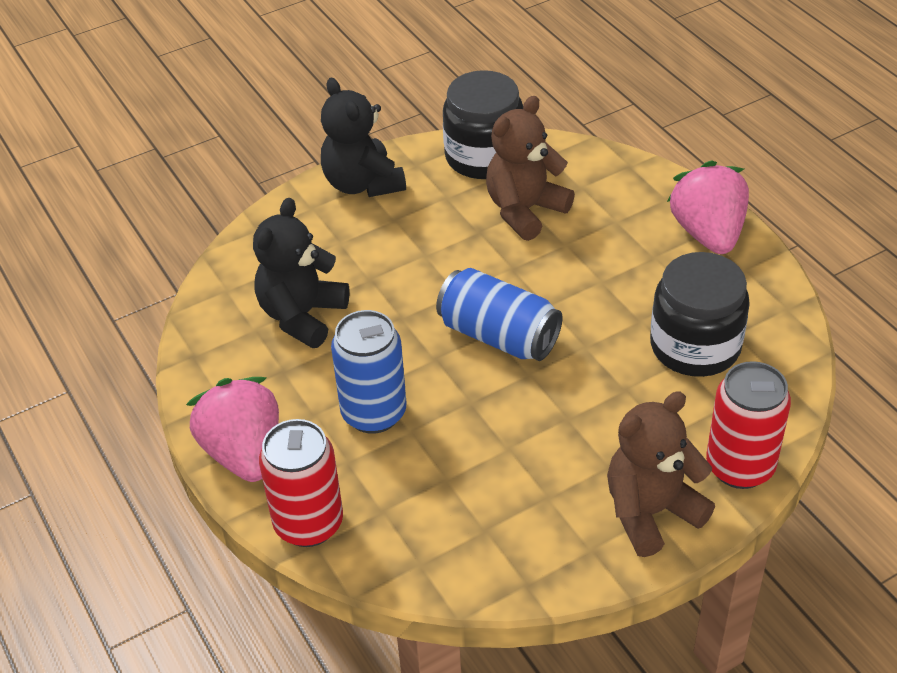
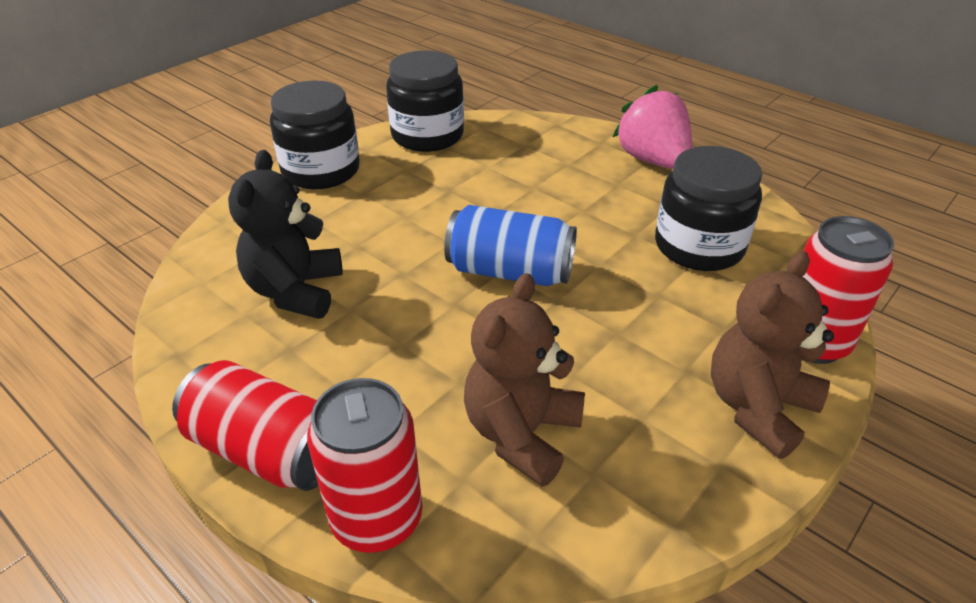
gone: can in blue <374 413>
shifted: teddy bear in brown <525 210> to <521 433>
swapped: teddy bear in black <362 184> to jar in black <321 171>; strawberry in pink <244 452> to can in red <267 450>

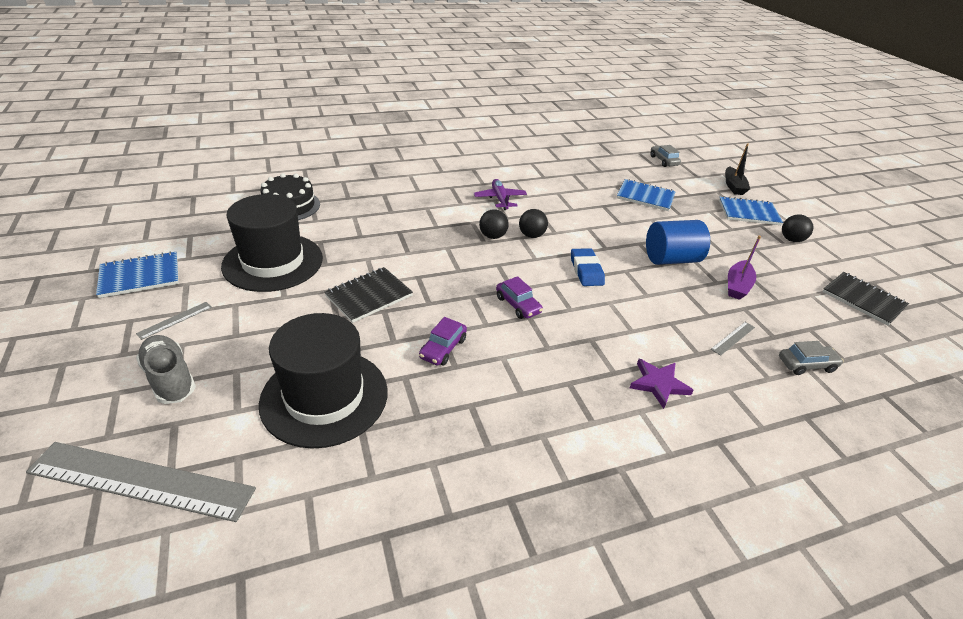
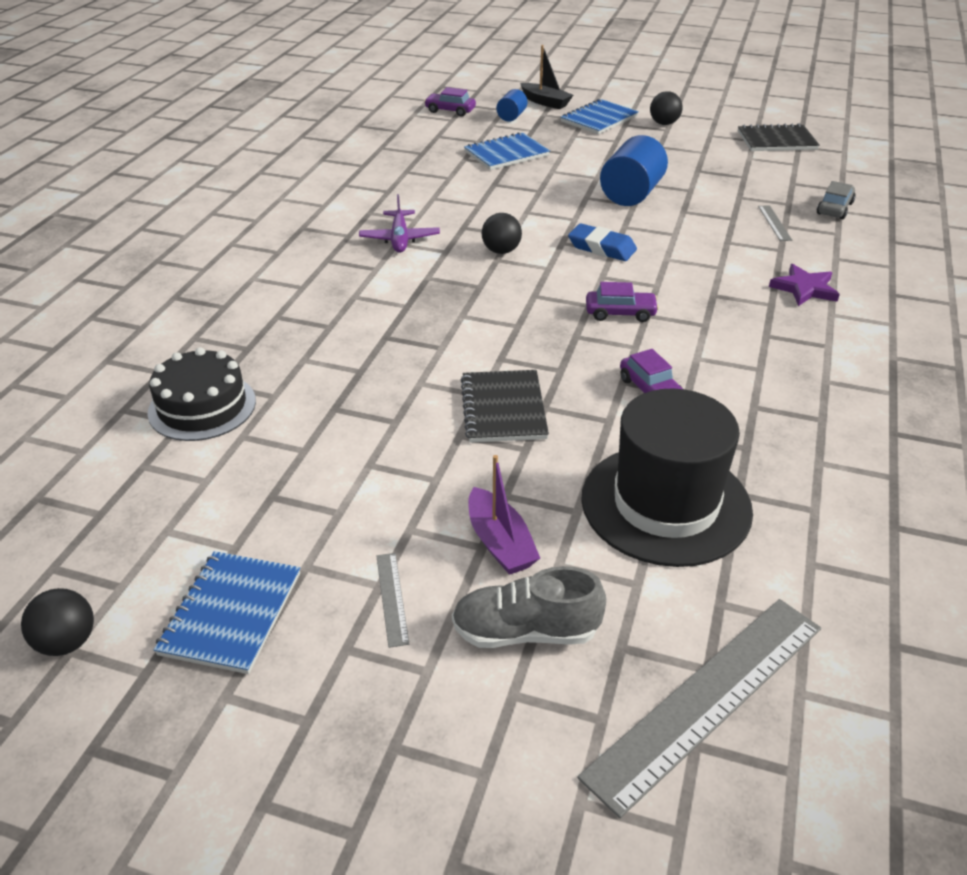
gone: hat in black <273 262>
new: cylinder in blue <511 116>
shifted: ball in black <492 236> to <67 642>; boat in purple <737 286> to <500 543>
repainted: car in grey <663 161> to car in purple <450 111>
rotated: plane in purple <500 199> = <400 239> 120 degrees counterclockwise

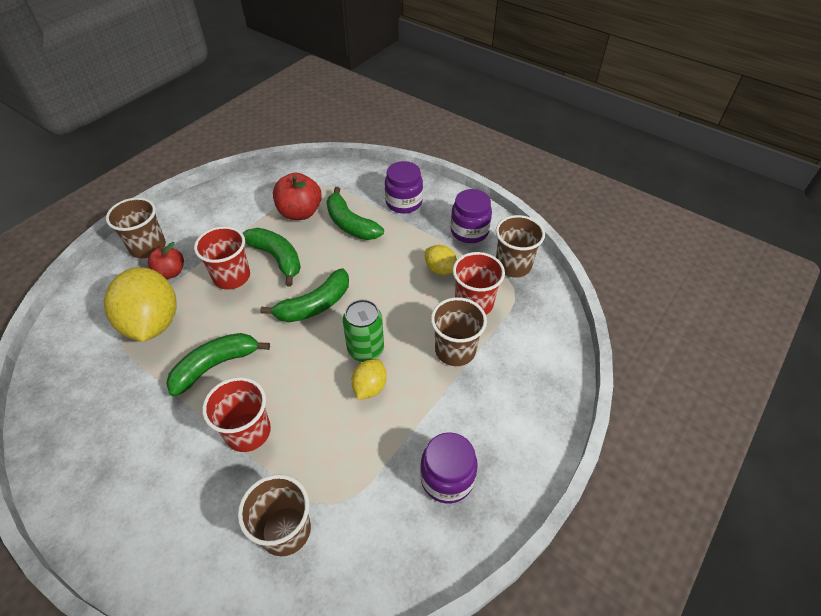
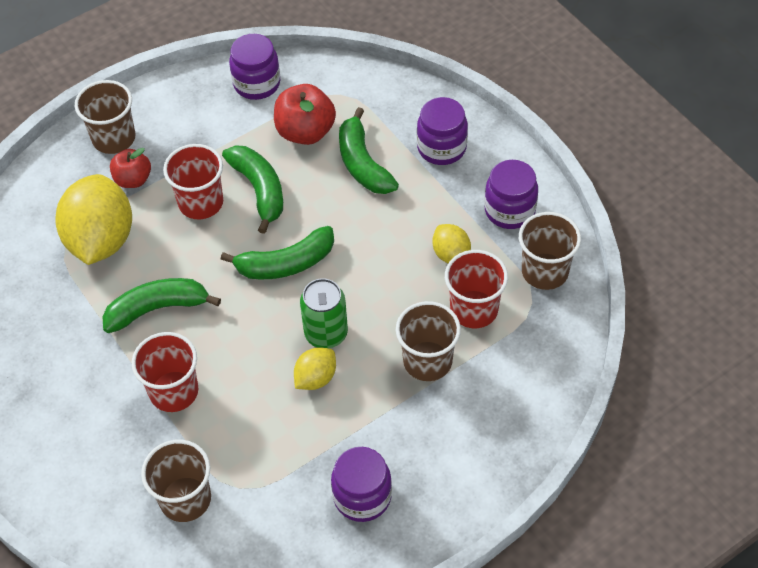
new: jar in purple <257 84>

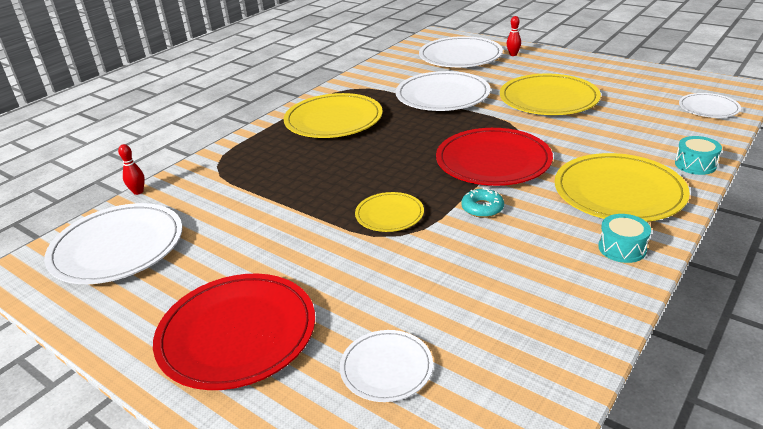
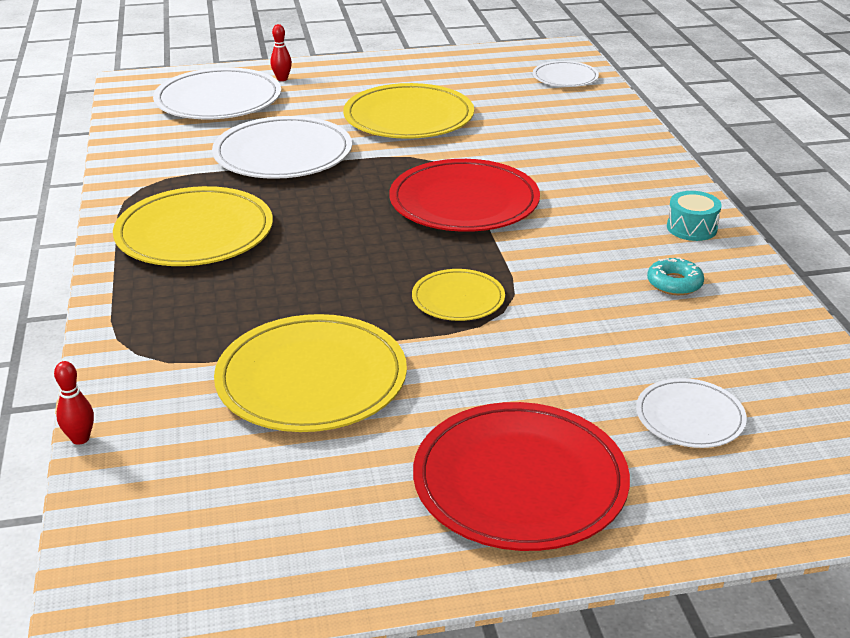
gone: drum in turquoise <695 164>; plate in white <117 247>
shifted: plate in yellow <618 192> to <311 379>; donut in turquoise <482 208> to <674 283>

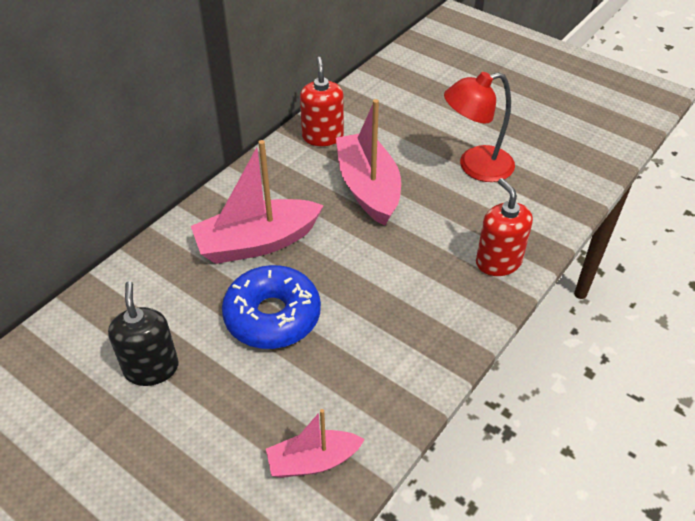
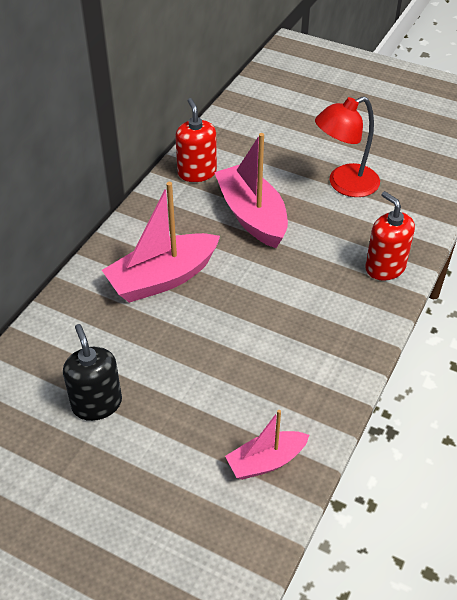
gone: donut in blue <272 316>

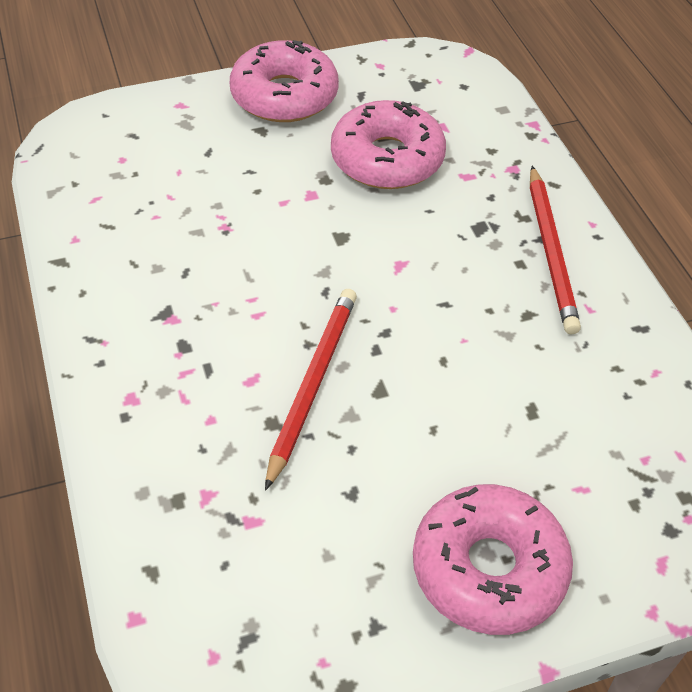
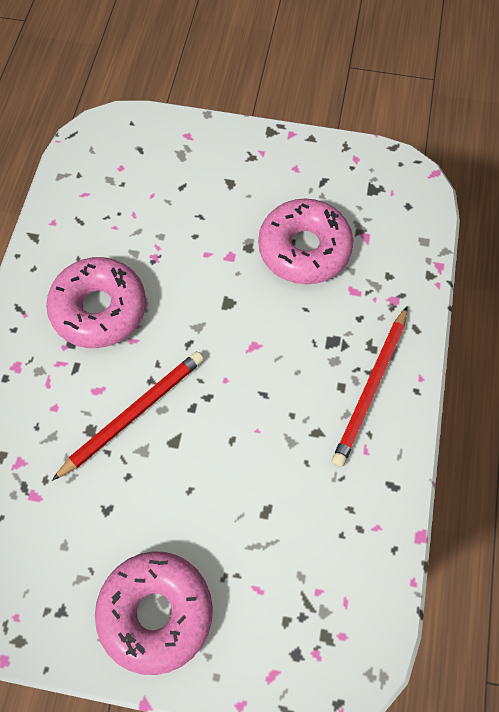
shifted: donut in pink <284 96> to <99 309>

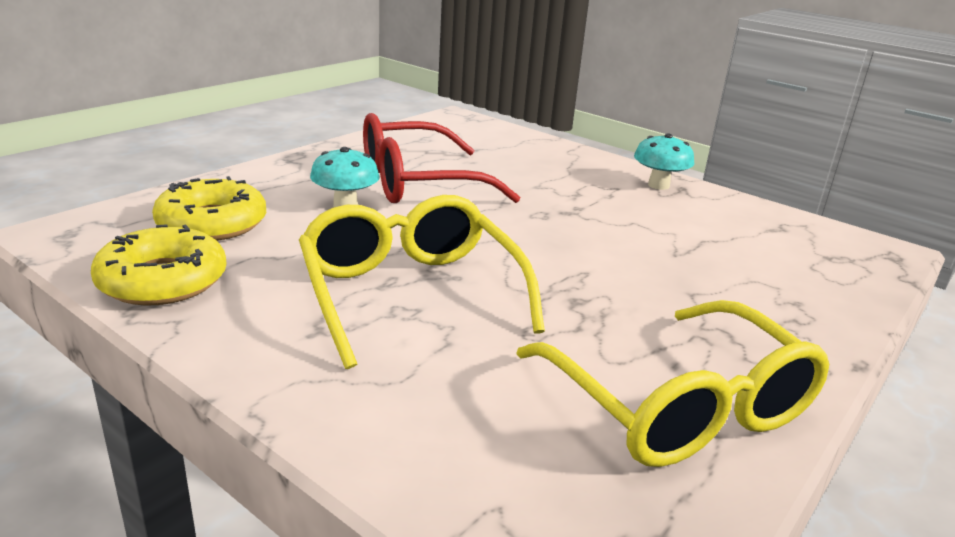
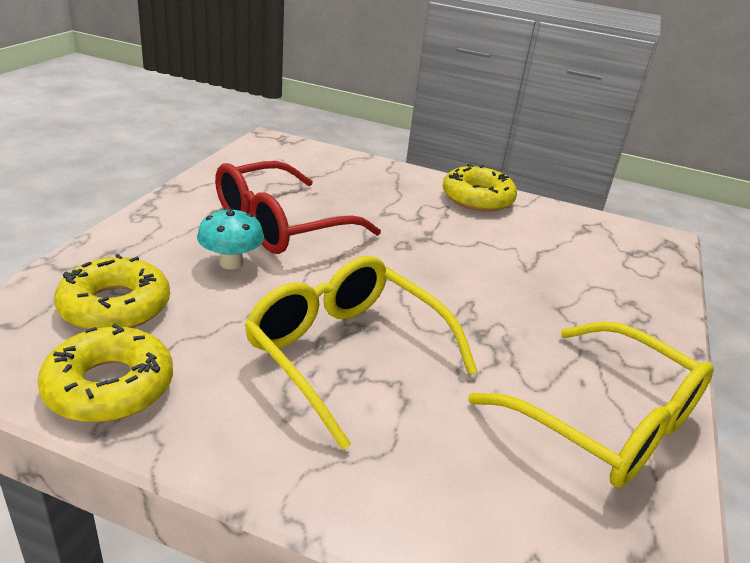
swapped: mushroom in turquoise <658 185> to donut in yellow <477 198>

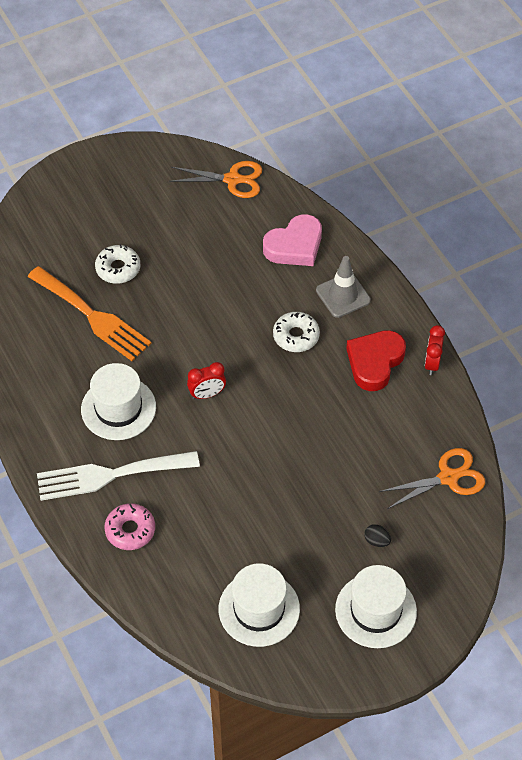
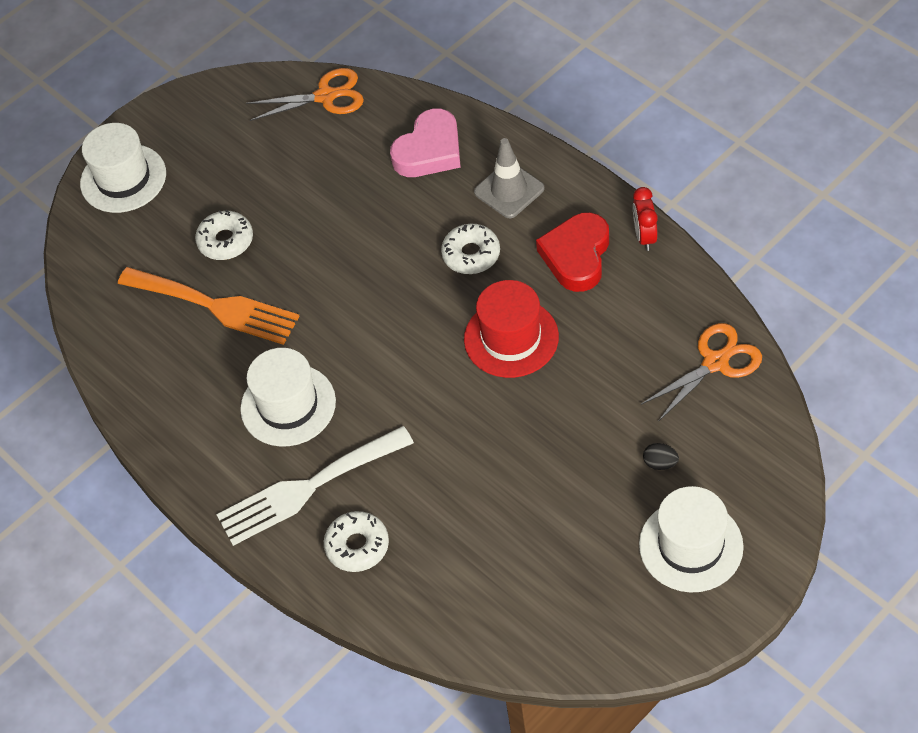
gone: clock in red <207 394>
new: hat in red <511 338>
shifted: hat in white <259 609> to <123 178>
repainted: donut in pink <130 530> to donut in white <357 546>

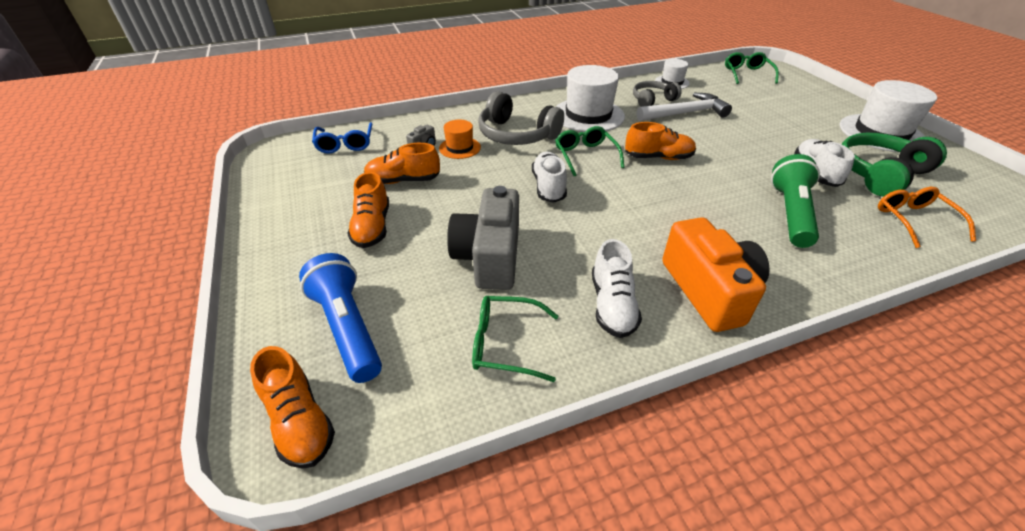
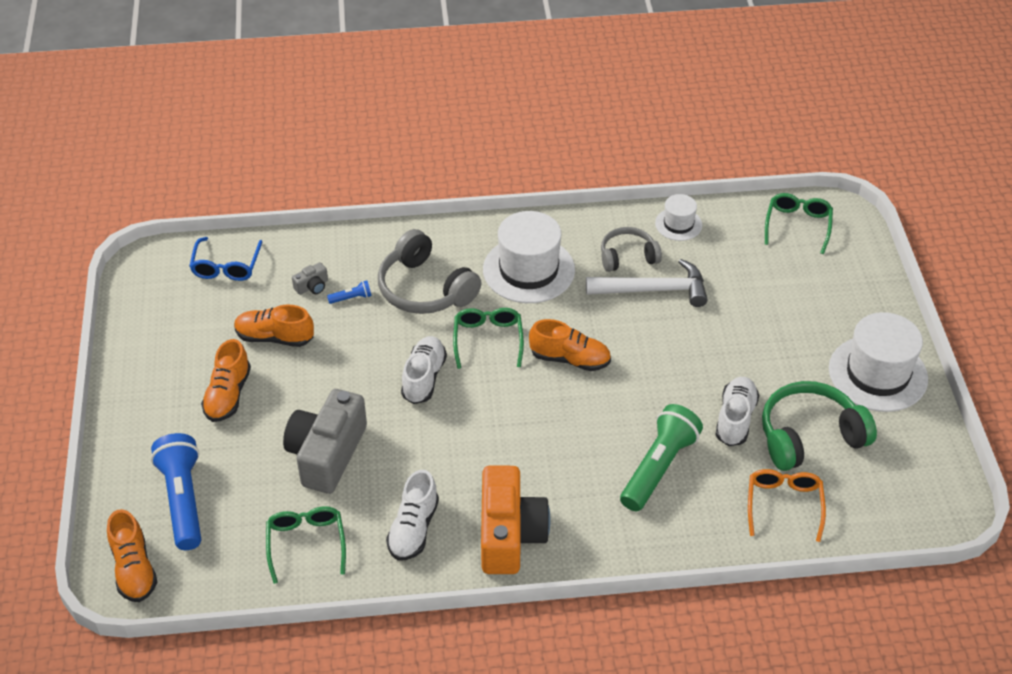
swapped: hat in orange <459 148> to flashlight in blue <351 298>
rotated: glasses in green <505 344> = <306 543> 60 degrees clockwise

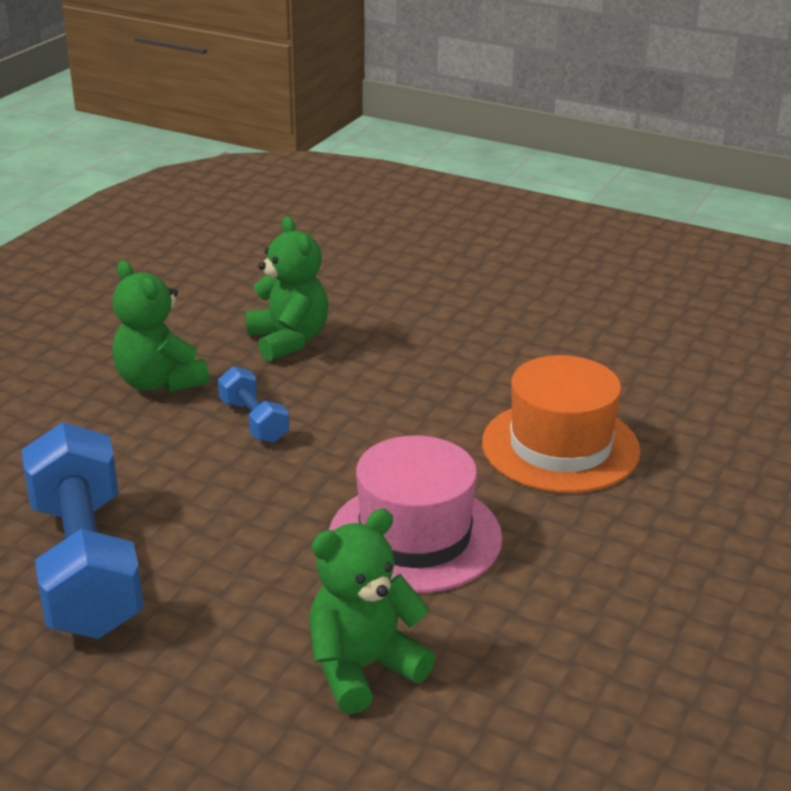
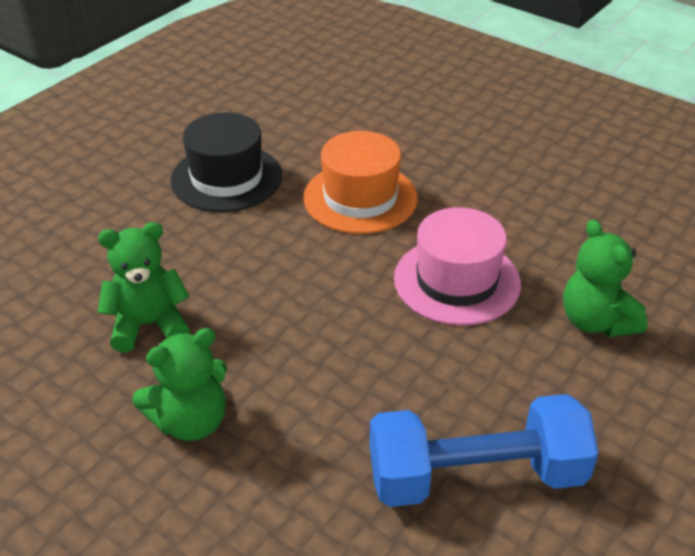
gone: dumbbell in blue <254 421>
new: hat in black <226 178>

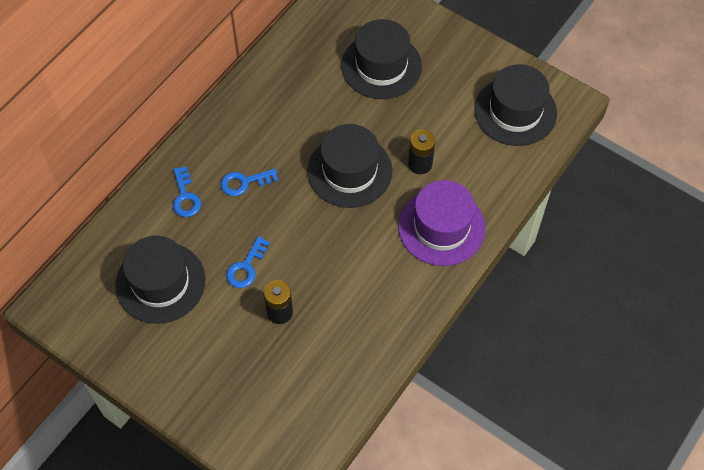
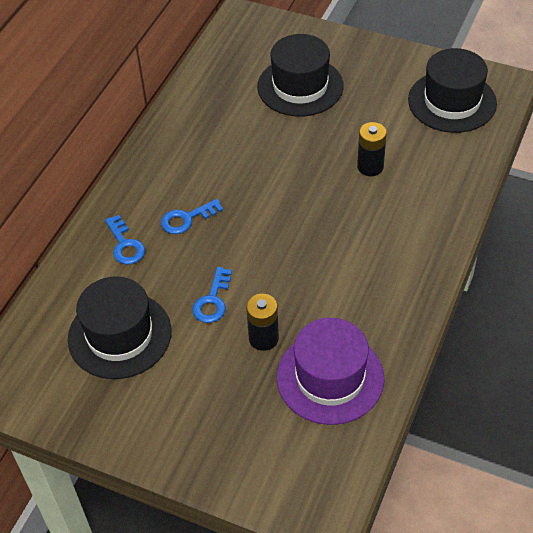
gone: hat in black <349 171>
shifted: hat in purple <441 227> to <330 377>

